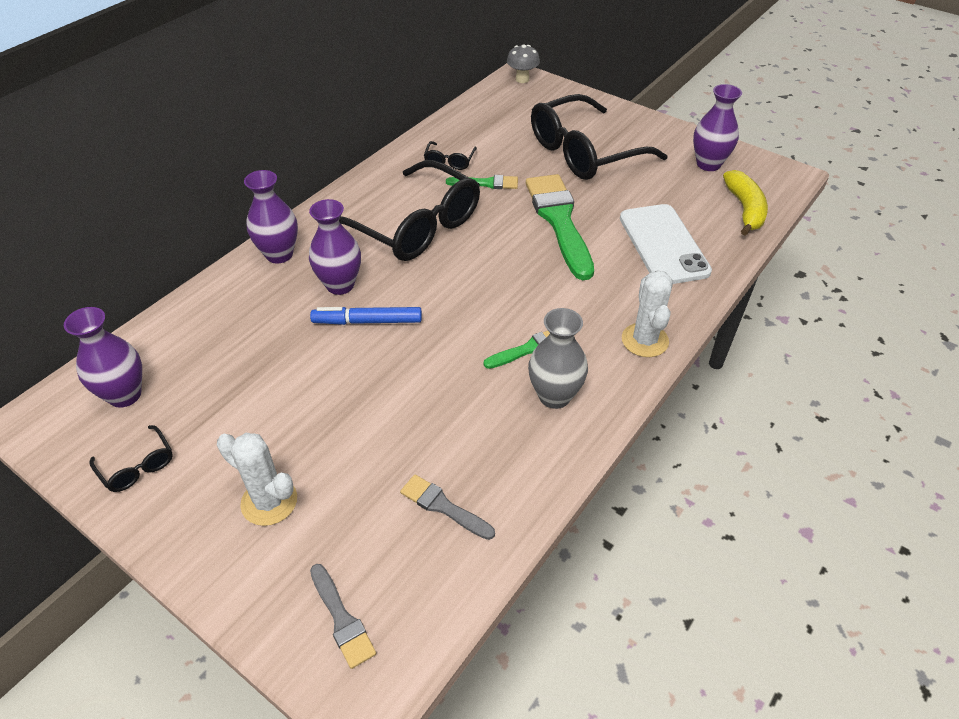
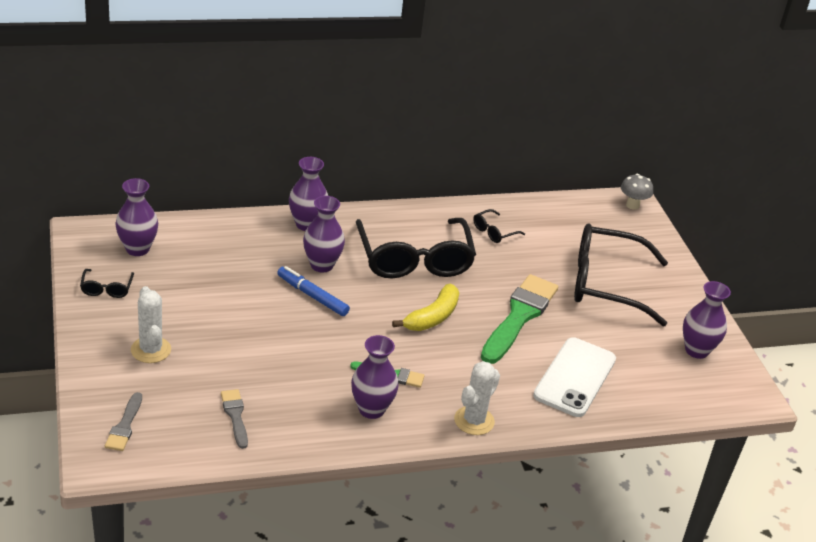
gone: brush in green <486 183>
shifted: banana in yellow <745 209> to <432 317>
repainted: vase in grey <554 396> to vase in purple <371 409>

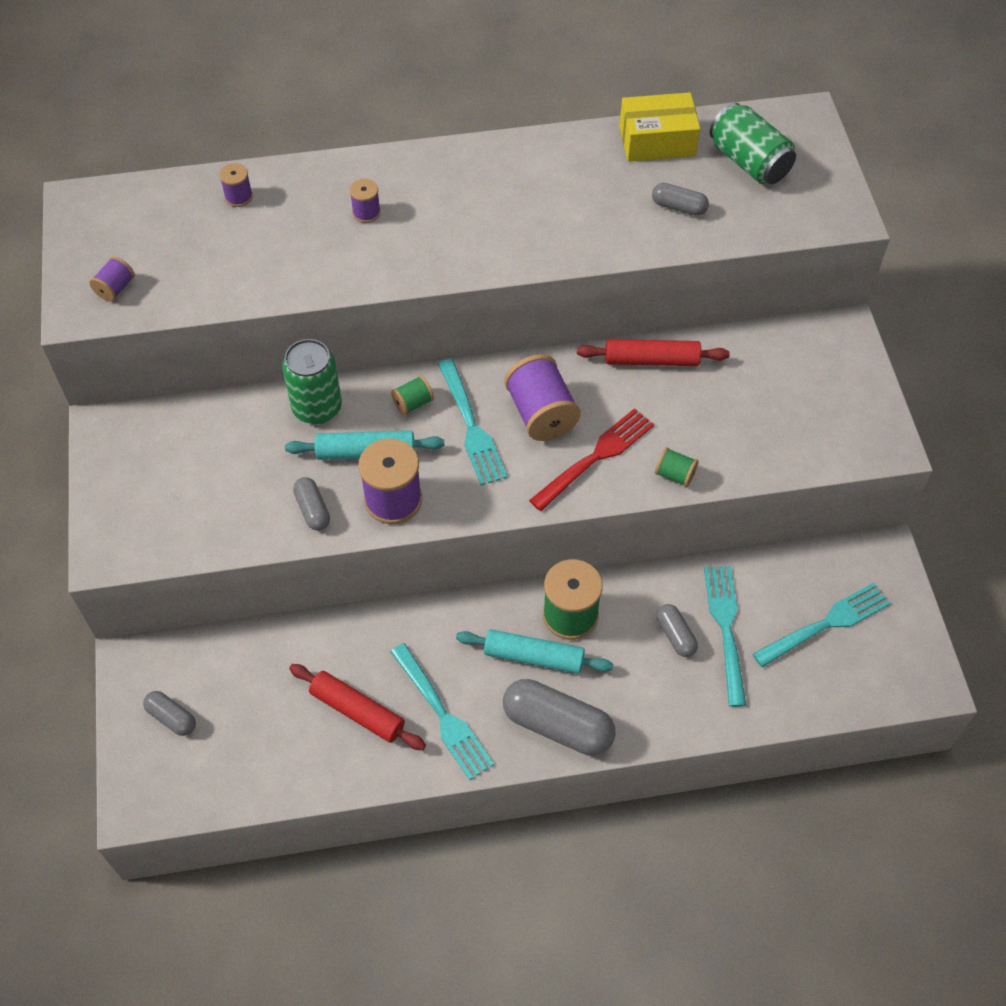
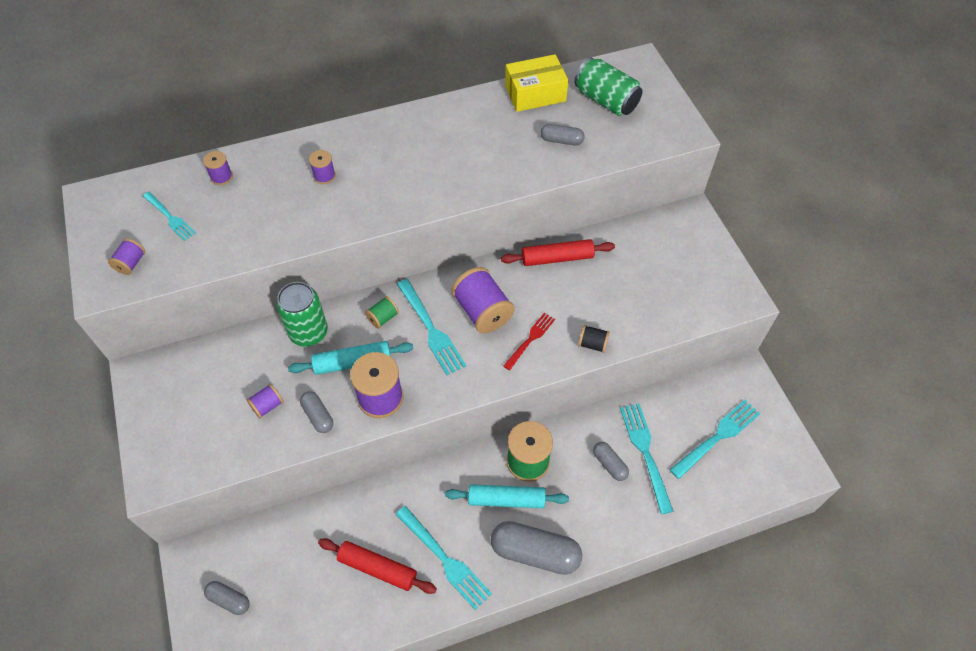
new: fork in turquoise <170 217>; spool in purple <267 406>
repainted: spool in green <675 475> to spool in black <592 344>
scaled: fork in red <595 457> = <530 339> x0.63

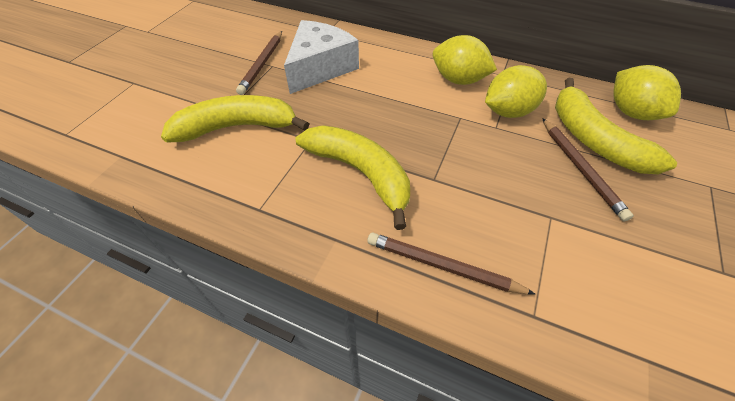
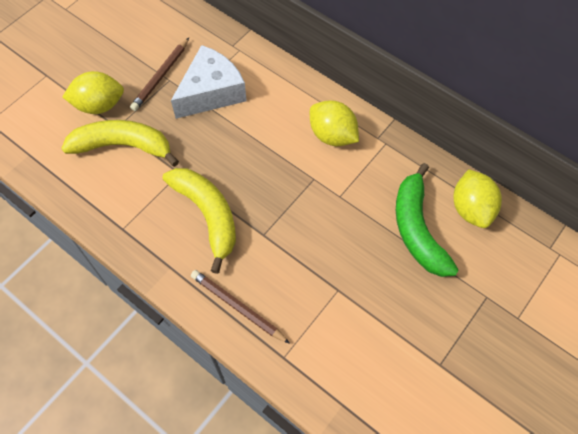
gone: pencil in brown <581 169>
shifted: lemon in yellow <508 111> to <99 105>
repainted: banana in yellow <593 139> to banana in green <417 229>

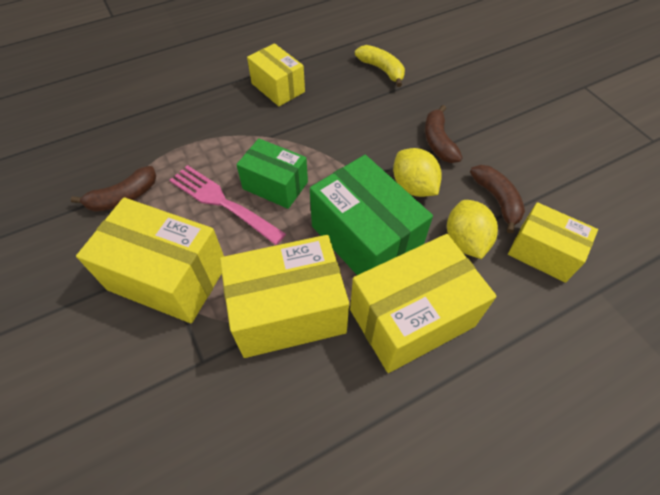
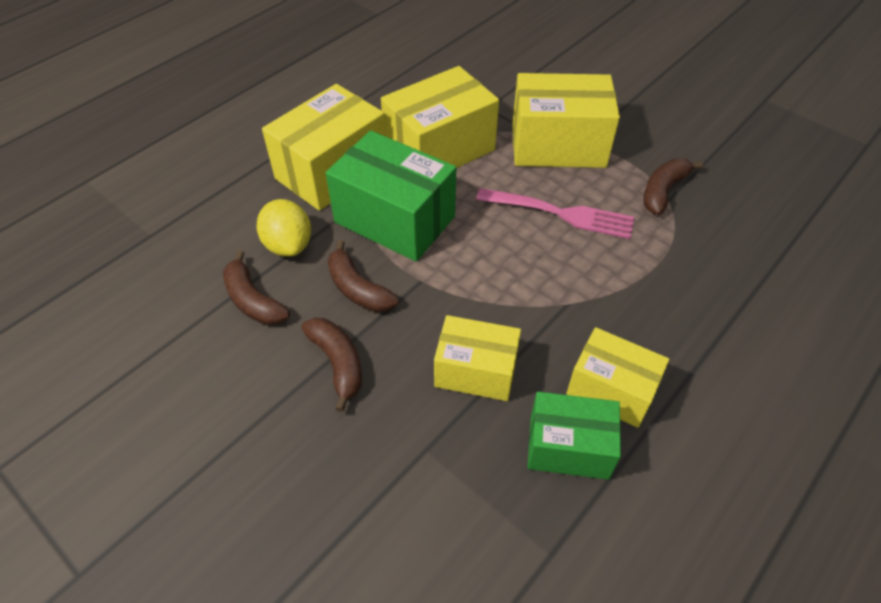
gone: banana in yellow <382 70>
shifted: box in green <275 185> to <568 447>; box in yellow <543 253> to <476 371>
swapped: lemon in yellow <413 187> to banana in brown <357 289>

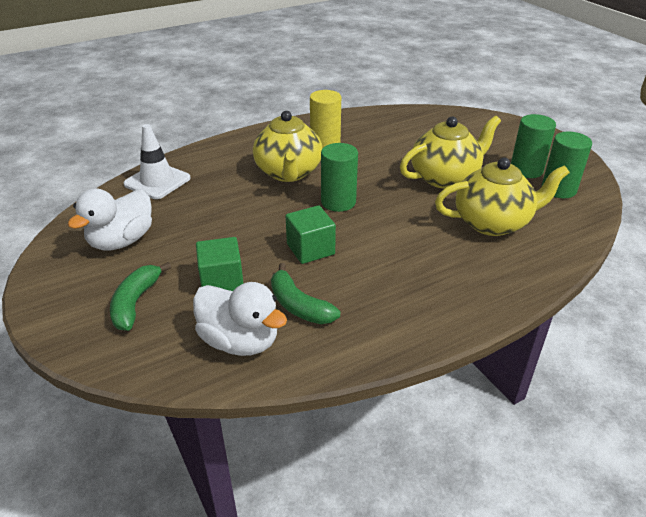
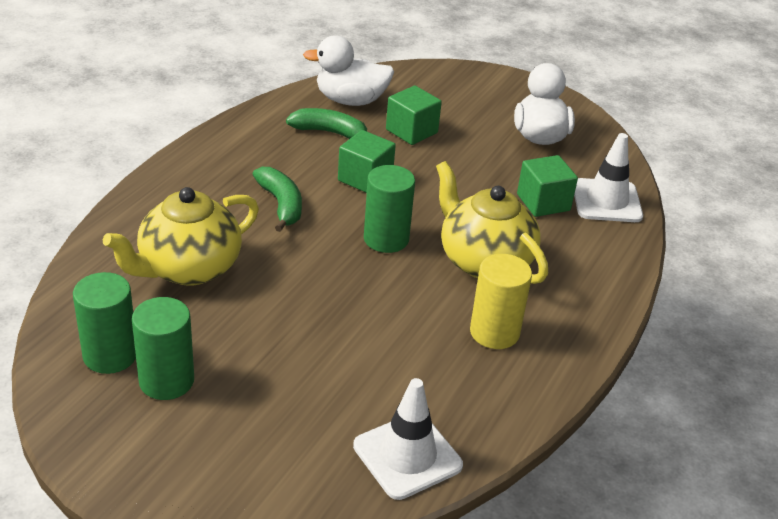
gone: teapot in yellow <445 177>
new: cube in green <543 202>; traffic cone in white <407 456>
shifted: banana in green <135 303> to <281 205>

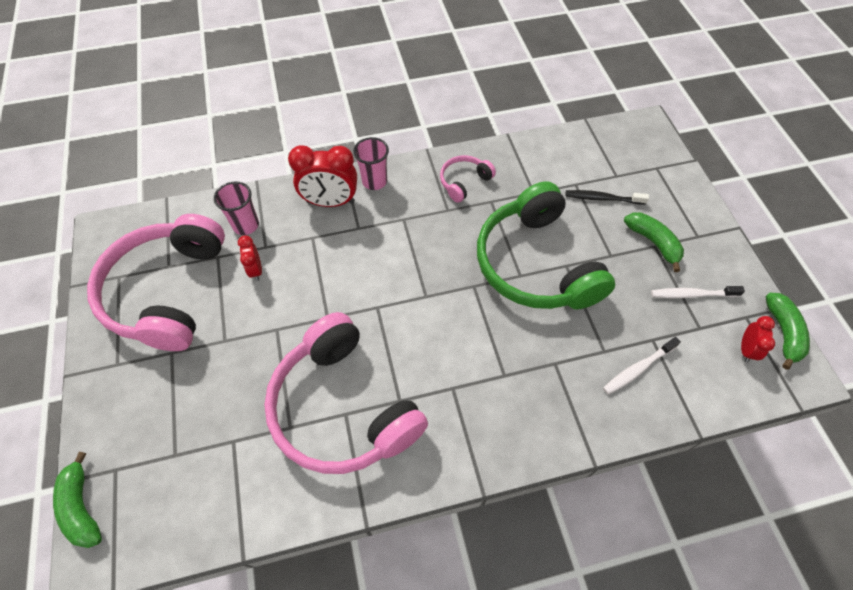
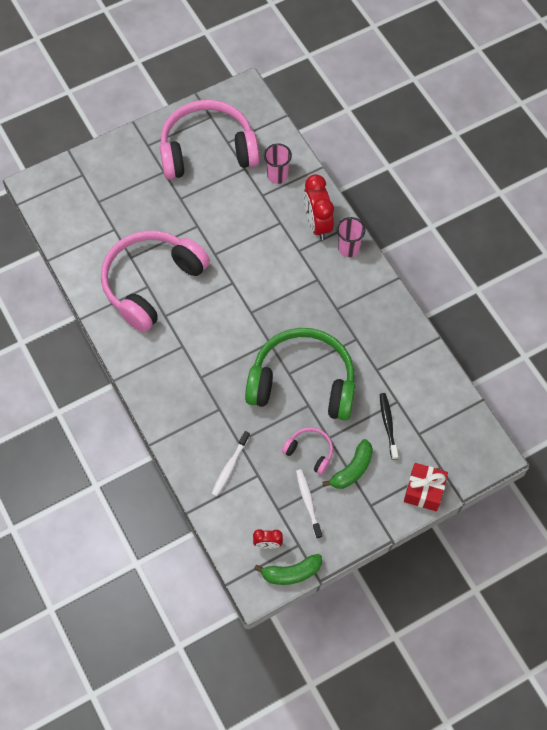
gone: clock in red <256 270>; banana in green <82 507>
new: gift in red <424 491>
shifted: headphones in pink <464 182> to <310 452>
rotated: headphones in green <536 264> = <303 382> 45 degrees clockwise; toothbrush in white <638 368> = <230 466> 105 degrees counterclockwise

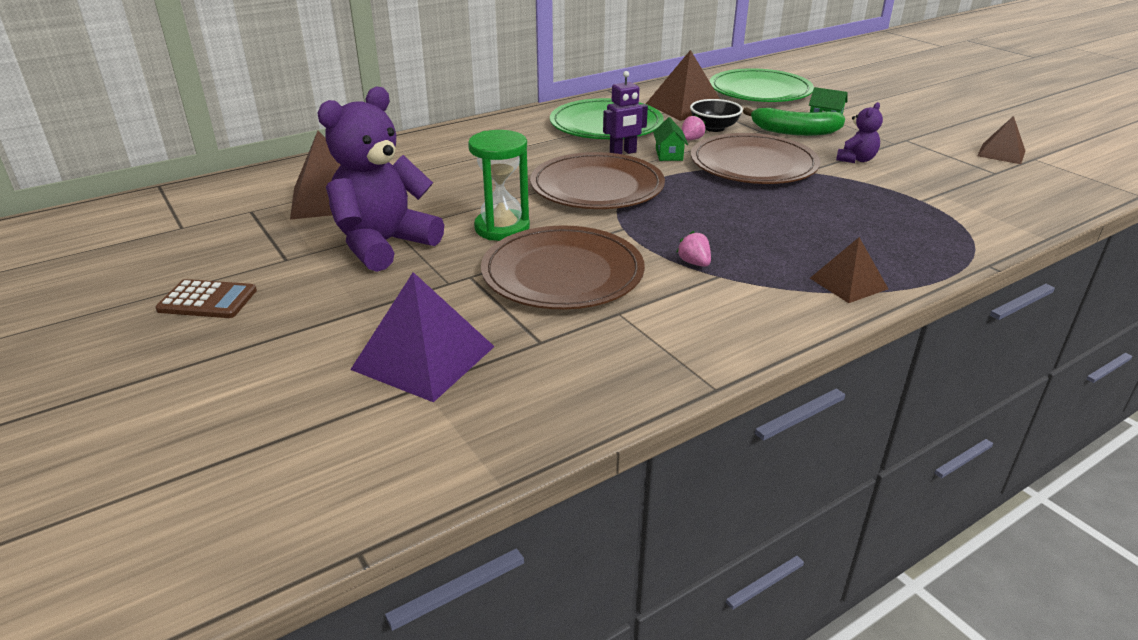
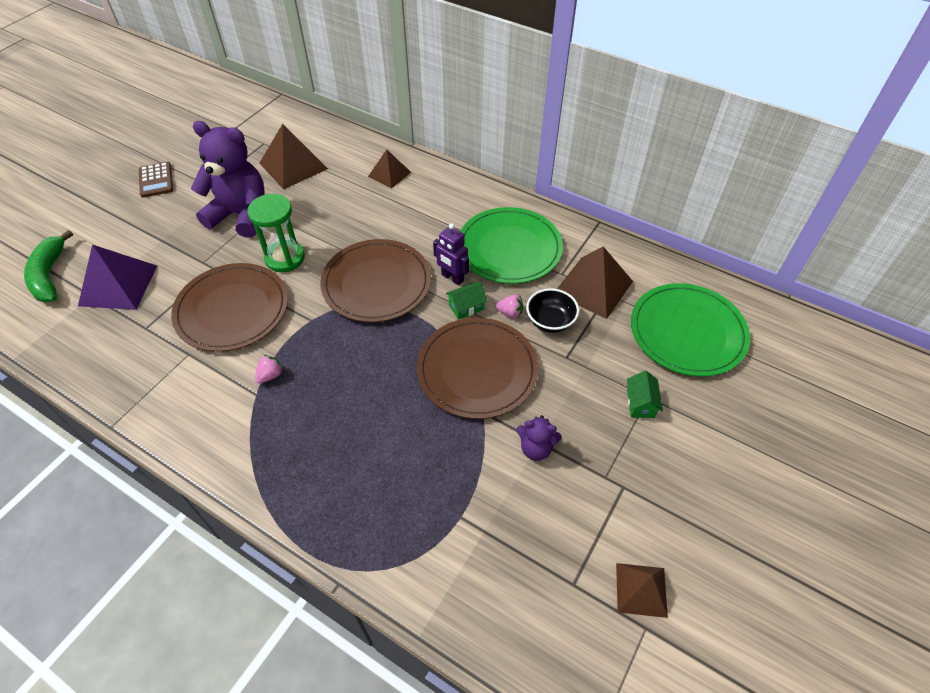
shifted: banana in green <794 131> to <49 275>; pyramid in brown <848 283> to <389 174>

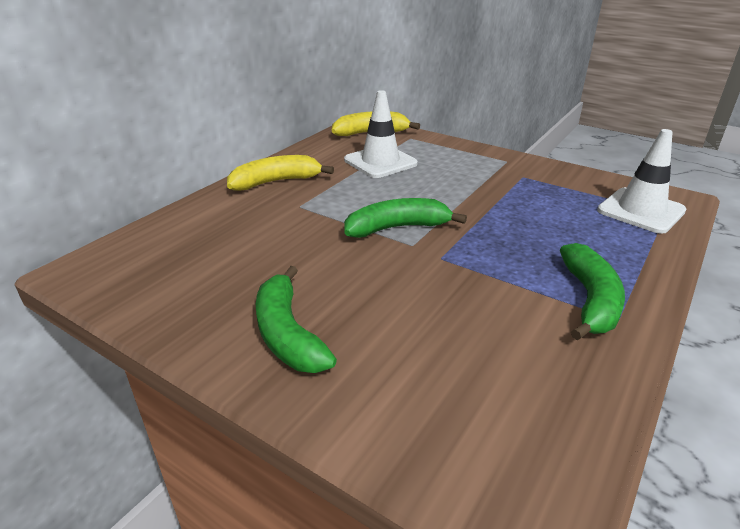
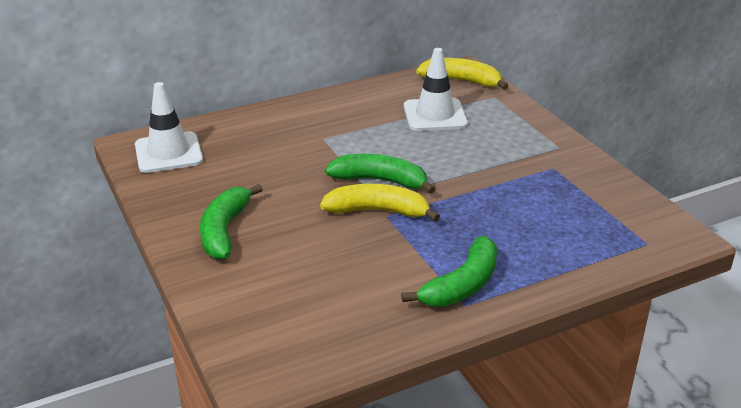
shifted: traffic cone in white <641 211> to <168 153>; banana in yellow <276 182> to <378 211>

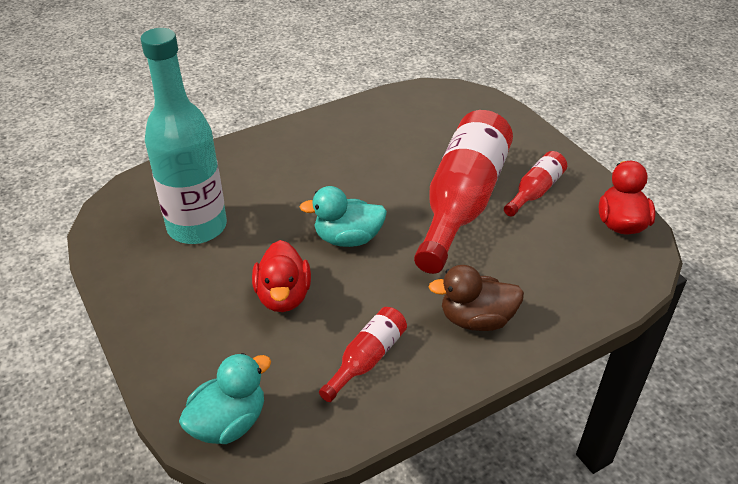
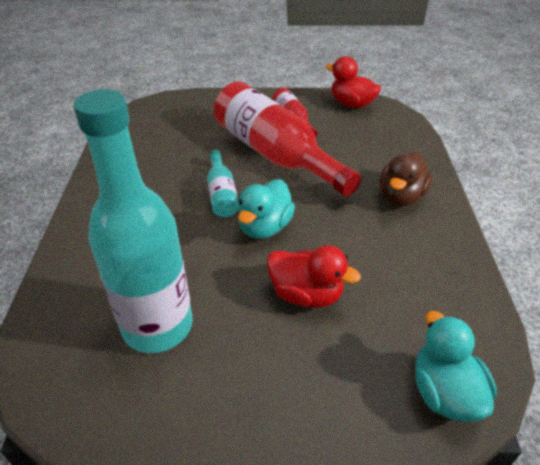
gone: bottle in red <367 359>
new: bottle in turquoise <221 193>

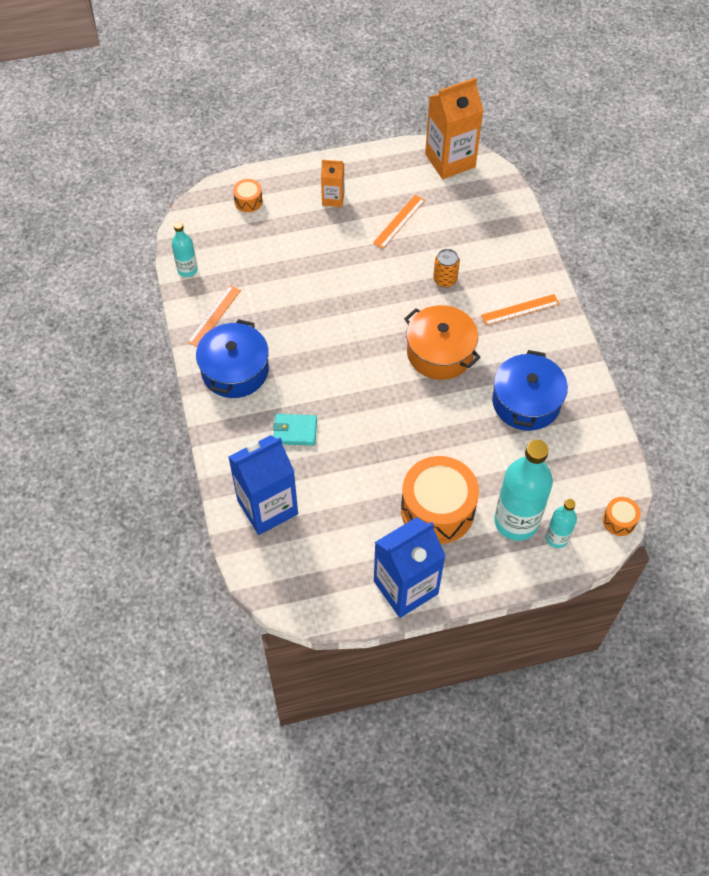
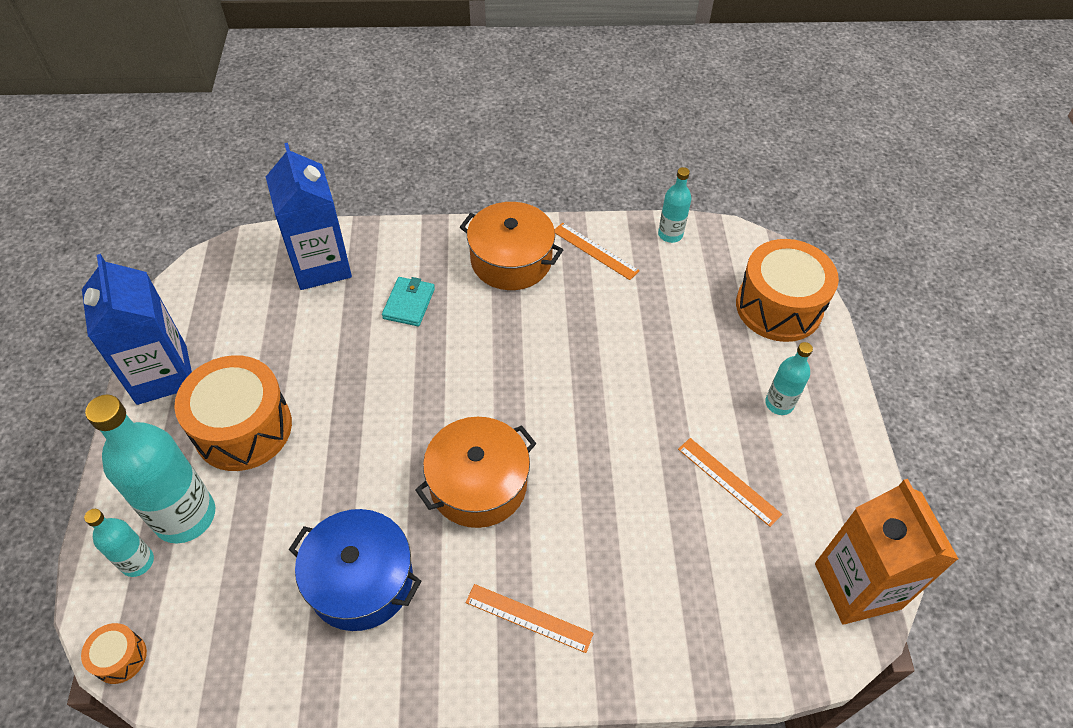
gone: can in orange <445 279>
swapped: carton in orange <333 198> to bottle in turquoise <779 404>
repainted: pot in blue <235 370> to pot in orange <511 260>
rotated: ruler in orange <520 310> = <528 618> 60 degrees counterclockwise
scaled: drum in orange <248 201> = <778 307> x2.23

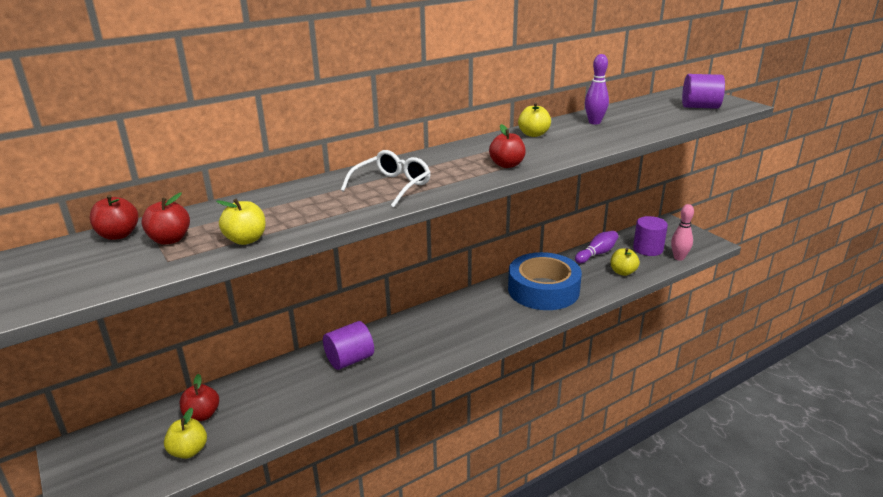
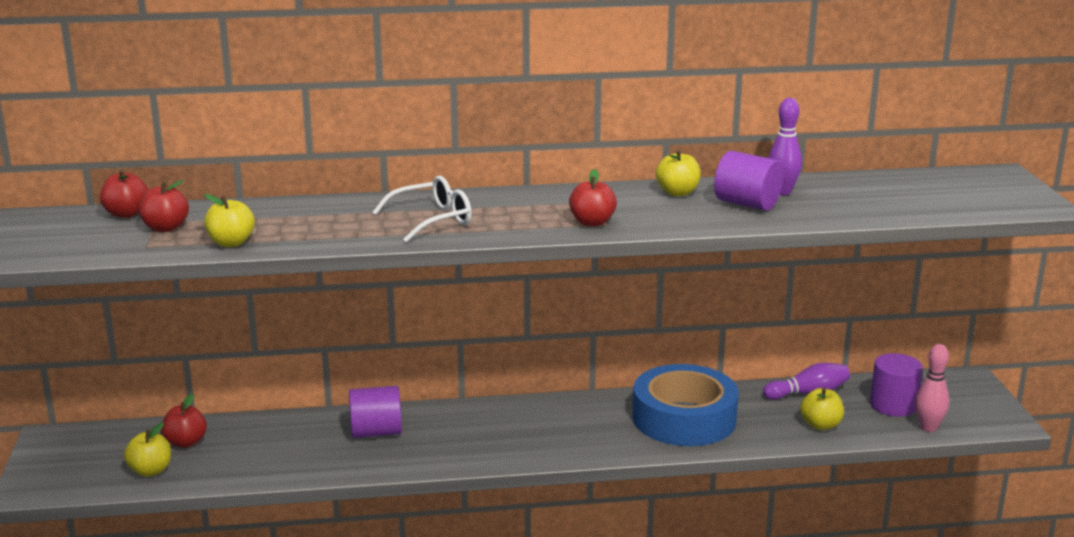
shifted: cylinder in purple <700 107> to <747 204>

